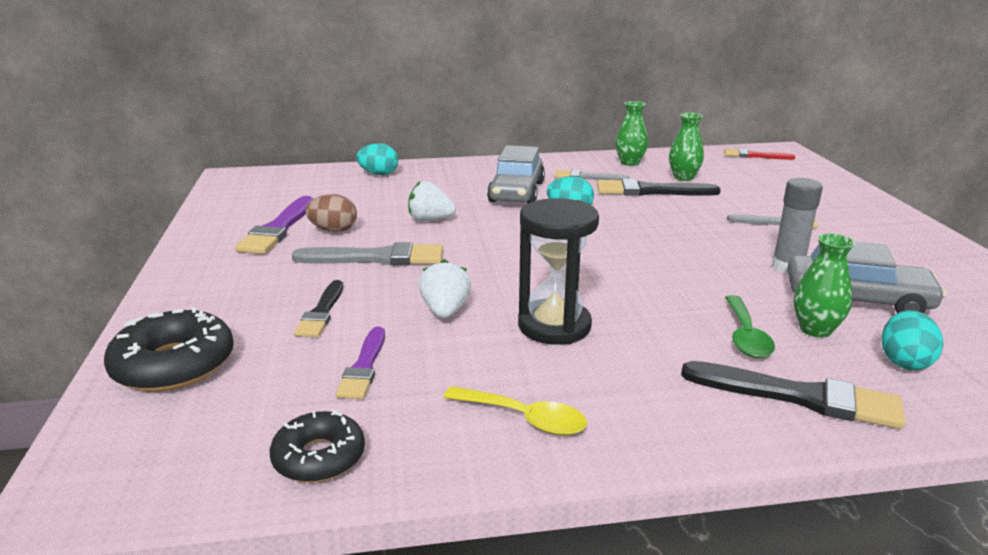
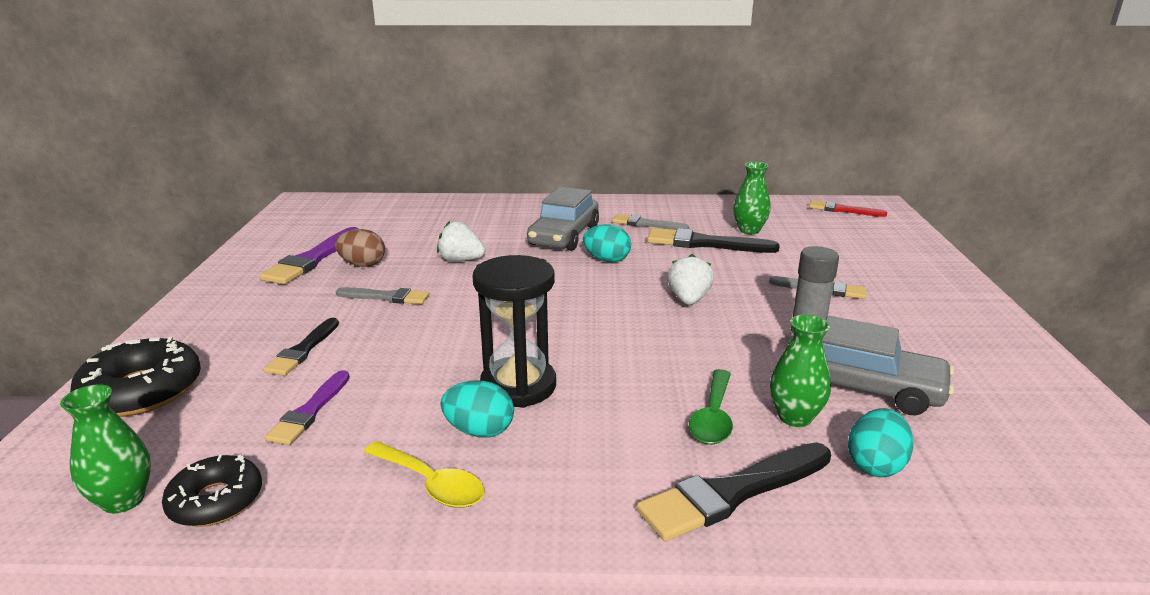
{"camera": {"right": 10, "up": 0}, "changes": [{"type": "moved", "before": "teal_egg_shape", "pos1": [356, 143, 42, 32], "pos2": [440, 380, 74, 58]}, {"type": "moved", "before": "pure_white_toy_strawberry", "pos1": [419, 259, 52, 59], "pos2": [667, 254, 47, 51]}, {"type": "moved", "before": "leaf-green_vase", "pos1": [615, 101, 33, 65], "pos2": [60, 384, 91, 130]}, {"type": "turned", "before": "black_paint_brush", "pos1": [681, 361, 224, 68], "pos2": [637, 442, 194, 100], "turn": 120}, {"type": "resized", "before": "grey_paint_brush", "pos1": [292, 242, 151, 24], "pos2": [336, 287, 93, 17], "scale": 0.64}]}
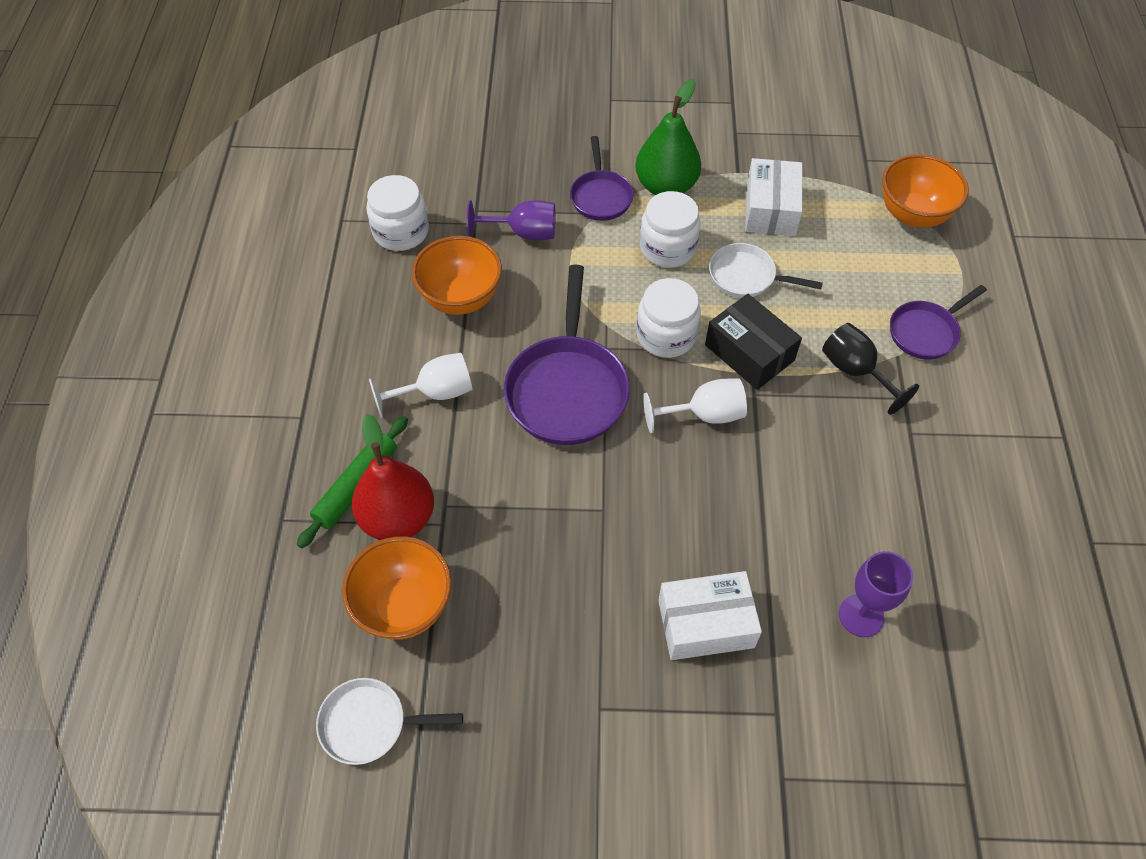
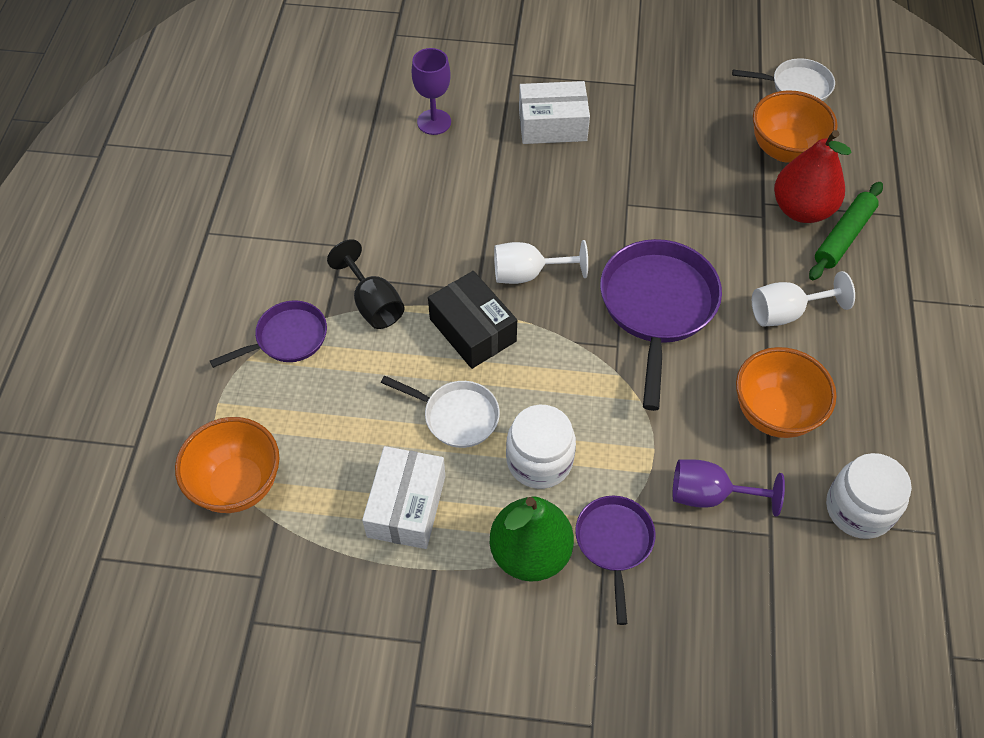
{"camera": {"right": -175, "up": 0}, "changes": [{"type": "removed", "before": "pure_white_preserve_jar", "pos1": [636, 278, 65, 80]}]}
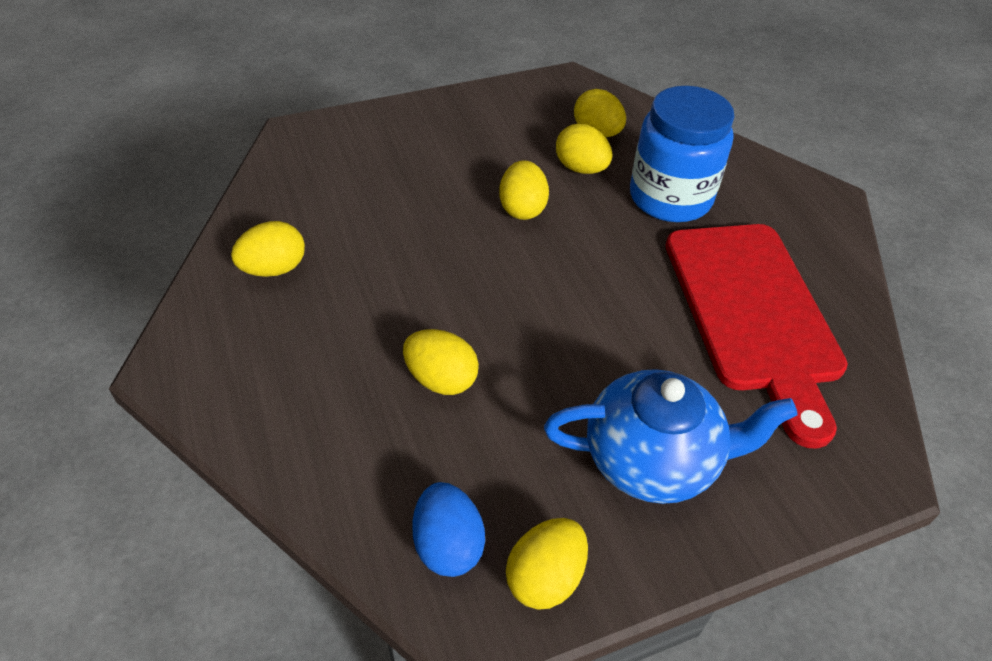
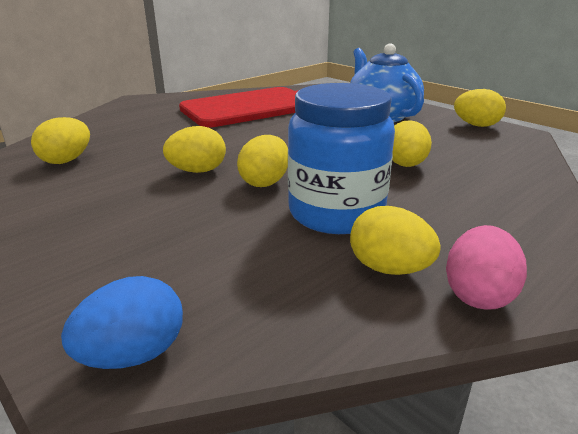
{"camera": {"right": -110, "up": -20}, "changes": [{"type": "added", "after": "pink_egg_shape", "pos2": [446, 225, 81, 85]}, {"type": "moved", "before": "royal_blue_egg_shape", "pos1": [412, 482, 73, 95], "pos2": [61, 276, 122, 93]}, {"type": "moved", "before": "golden_egg_shape", "pos1": [556, 124, 56, 50], "pos2": [237, 135, 51, 52]}, {"type": "moved", "before": "royal_blue_preserve_jar", "pos1": [630, 86, 104, 136], "pos2": [288, 83, 107, 151]}]}
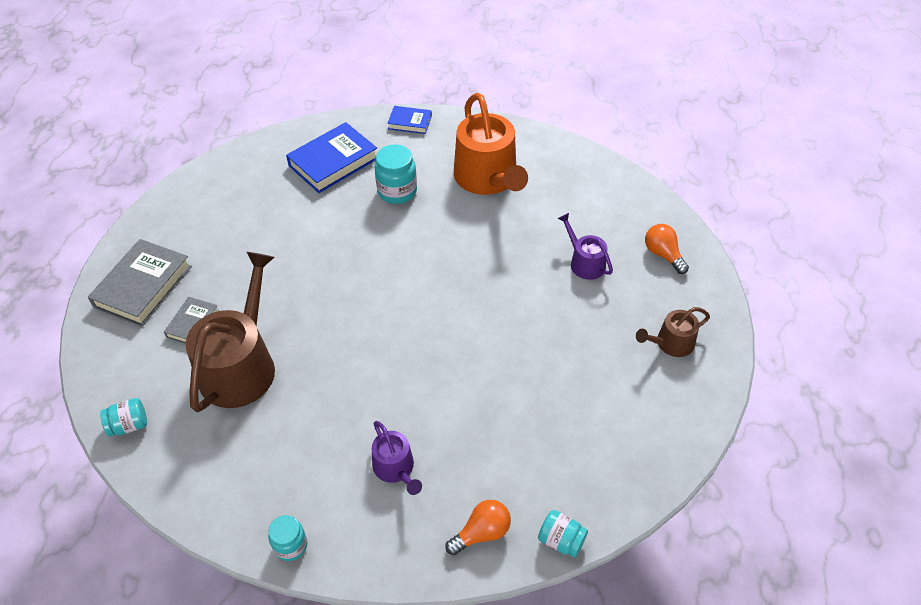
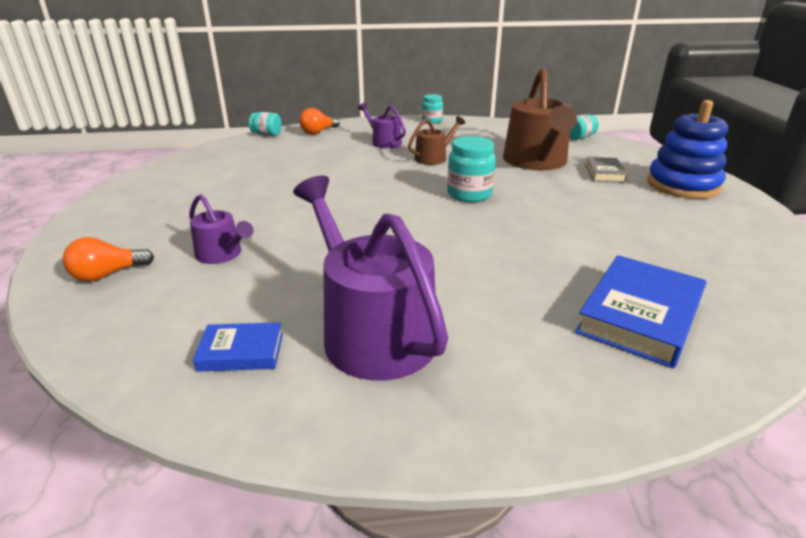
{"camera": {"right": 165, "up": -20}, "changes": [{"type": "moved", "before": "teal_preserve_jar", "pos1": [375, 144, 42, 60], "pos2": [447, 136, 49, 66]}, {"type": "moved", "before": "royal_blue_hardback", "pos1": [387, 106, 45, 28], "pos2": [193, 322, 90, 50]}, {"type": "moved", "before": "brown_watering_can", "pos1": [636, 307, 74, 50], "pos2": [408, 116, 57, 49]}, {"type": "replaced", "before": "grey_hardback", "after": "royal_blue_stacking_toy", "pos1": [88, 239, 104, 88], "pos2": [647, 100, 81, 99]}, {"type": "recoloured", "before": "orange_watering_can", "after": "purple_watering_can", "pos1": [454, 93, 74, 102], "pos2": [293, 176, 155, 205]}, {"type": "turned", "before": "orange_bulb", "pos1": [645, 224, 44, 50], "pos2": [63, 237, 91, 44], "turn": 105}]}
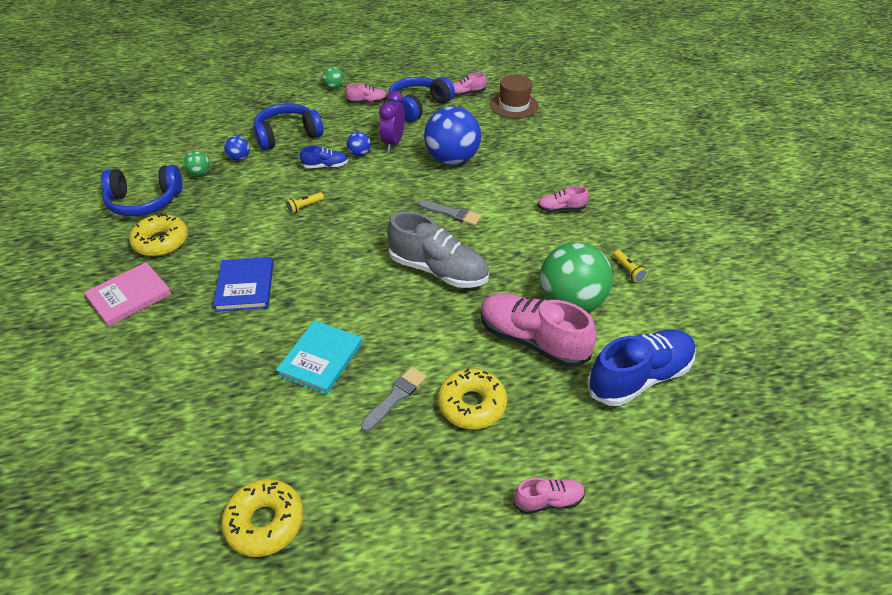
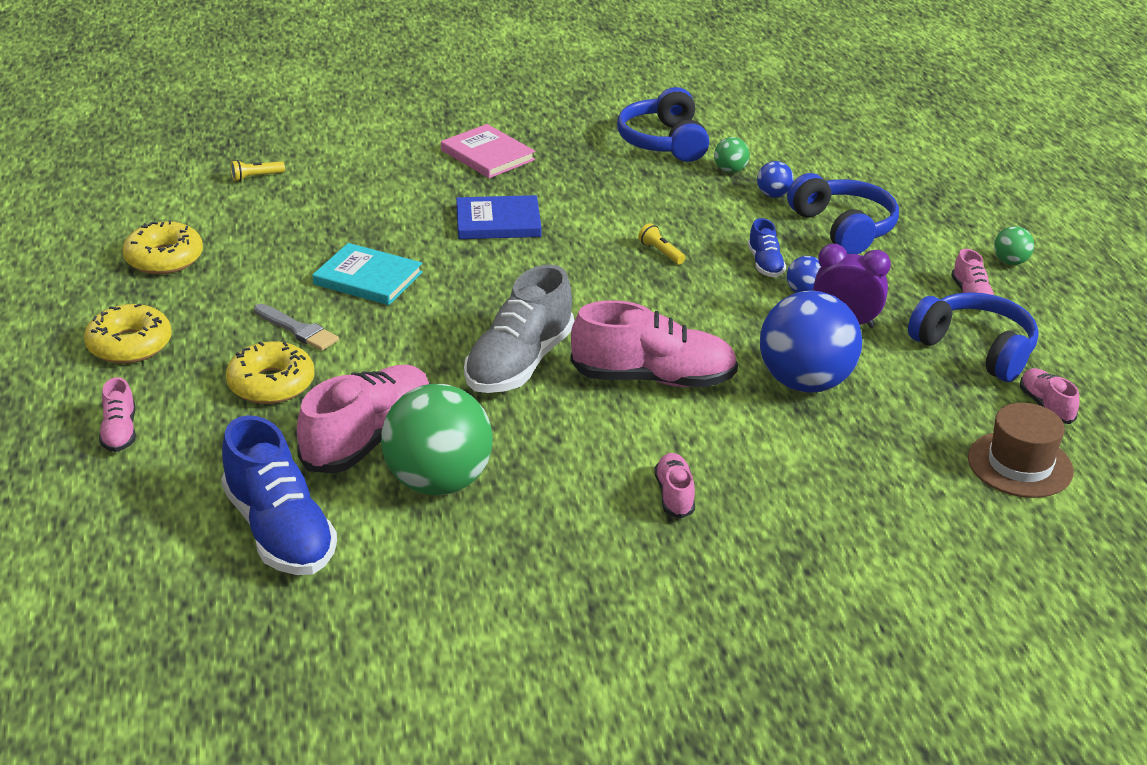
{"camera": {"right": 90, "up": -10}, "changes": [{"type": "moved", "before": "golden_doughnut", "pos1": [129, 213, 59, 44], "pos2": [84, 303, 88, 61]}, {"type": "moved", "before": "golden_flashlight", "pos1": [613, 250, 35, 33], "pos2": [231, 160, 54, 21]}, {"type": "replaced", "before": "grey_paint_brush", "after": "pink_lace-up_shoe", "pos1": [417, 200, 65, 26], "pos2": [571, 300, 167, 87]}]}
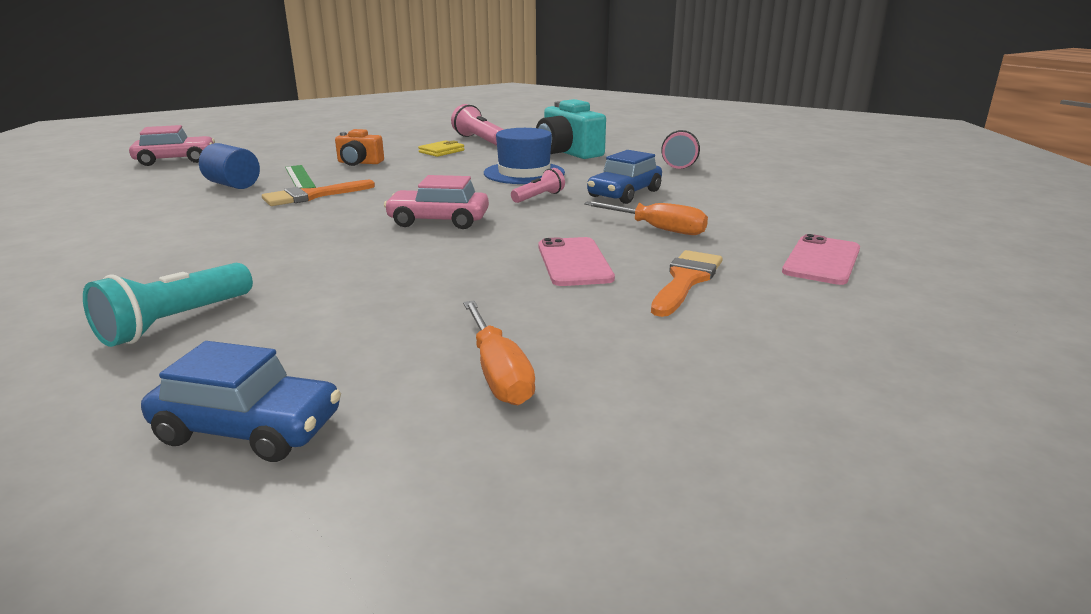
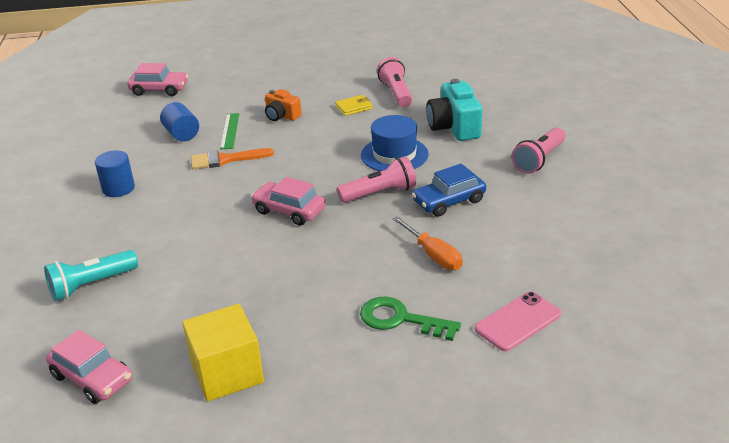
{"camera": {"right": 25, "up": 10}, "changes": [{"type": "removed", "before": "pink_phone", "pos1": [538, 237, 77, 49]}, {"type": "added", "after": "royal_blue_cylinder", "pos2": [95, 150, 40, 47]}, {"type": "replaced", "before": "orange_screwdriver", "after": "golden_block", "pos1": [463, 301, 72, 104], "pos2": [182, 304, 82, 98]}, {"type": "replaced", "before": "orange_paint_brush", "after": "leaf-green_door_key", "pos1": [651, 250, 72, 67], "pos2": [360, 297, 101, 44]}, {"type": "recoloured", "before": "royal_blue_automobile", "after": "pink_automobile", "pos1": [141, 341, 200, 121], "pos2": [46, 330, 86, 74]}, {"type": "resized", "before": "pink_flashlight", "pos1": [511, 168, 54, 35], "pos2": [337, 156, 79, 47], "scale": 1.65}]}
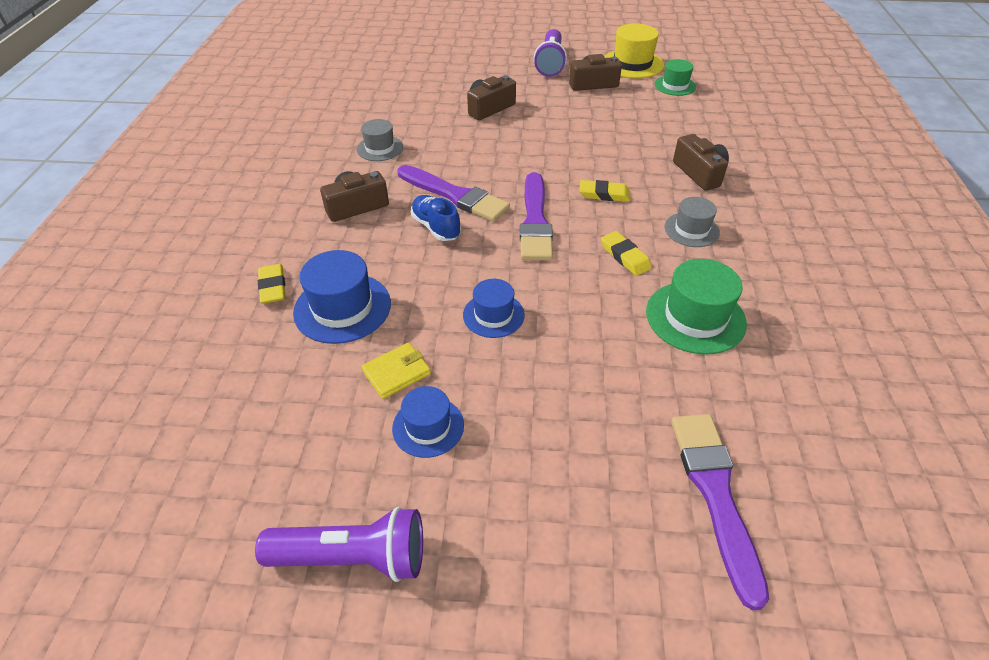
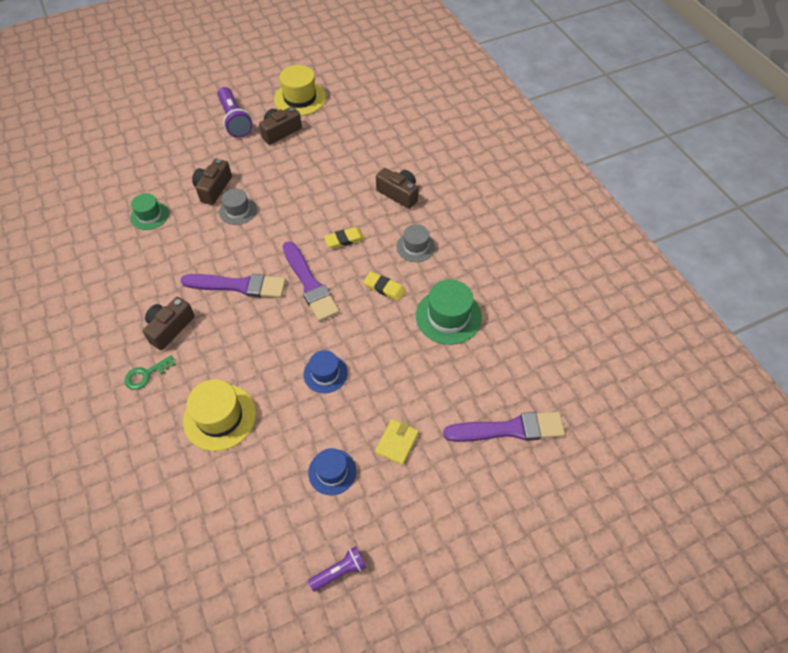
{"camera": {"right": -30, "up": 10}, "changes": [{"type": "removed", "before": "golden_eraser", "pos1": [258, 264, 28, 40]}, {"type": "removed", "before": "royal_blue_lace-up_shoe", "pos1": [411, 195, 50, 46]}, {"type": "added", "after": "leaf-green_door_key", "pos2": [124, 355, 52, 35]}, {"type": "moved", "before": "grey_hat", "pos1": [357, 119, 46, 42], "pos2": [219, 189, 38, 36]}, {"type": "moved", "before": "golden_wallet", "pos1": [361, 342, 70, 57], "pos2": [375, 419, 44, 46]}, {"type": "moved", "before": "leaf-green_hat", "pos1": [655, 59, 41, 37], "pos2": [130, 193, 39, 37]}, {"type": "recoloured", "before": "royal_blue_hat", "after": "golden_hat", "pos1": [293, 250, 98, 94], "pos2": [183, 379, 73, 72]}, {"type": "turned", "before": "purple_paint_brush", "pos1": [671, 414, 98, 196], "pos2": [443, 412, 122, 30], "turn": 120}, {"type": "resized", "before": "purple_flashlight", "pos1": [255, 507, 168, 75], "pos2": [308, 546, 58, 46], "scale": 0.59}]}
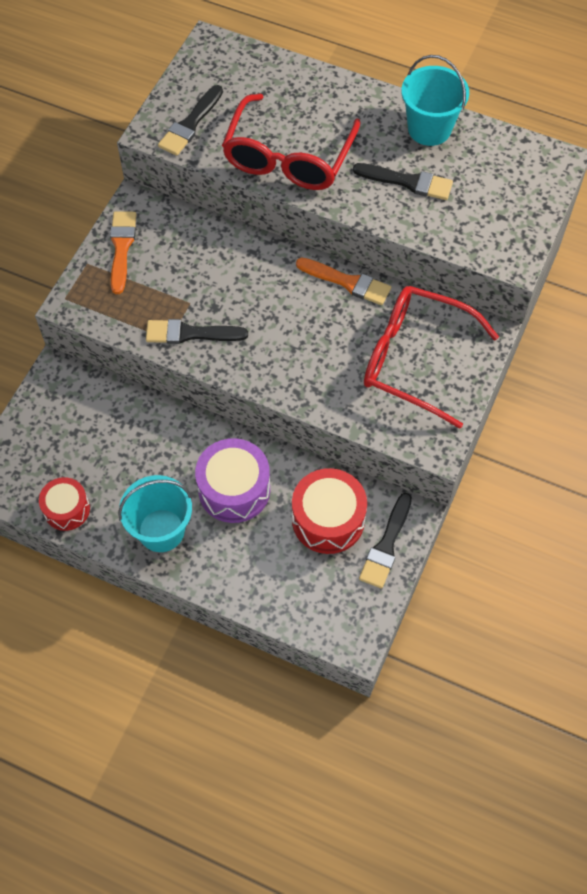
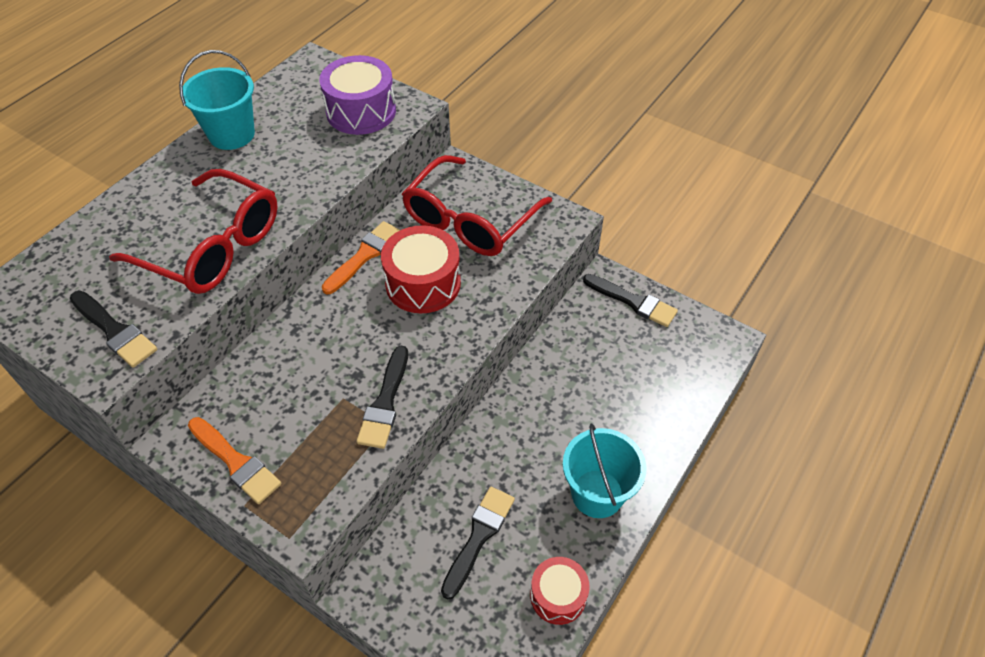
{"camera": {"right": -80, "up": -10}, "changes": [{"type": "moved", "before": "purple_toy_drum", "pos1": [195, 438, 75, 85], "pos2": [319, 55, 77, 80]}, {"type": "moved", "before": "scarlet_toy_drum", "pos1": [292, 468, 75, 86], "pos2": [381, 225, 80, 88]}, {"type": "moved", "before": "black_paint_brush", "pos1": [353, 163, 100, 37], "pos2": [441, 487, 74, 112]}, {"type": "turned", "before": "orange_paint_brush", "pos1": [110, 211, 27, 83], "pos2": [188, 417, 93, 87], "turn": -150}]}
